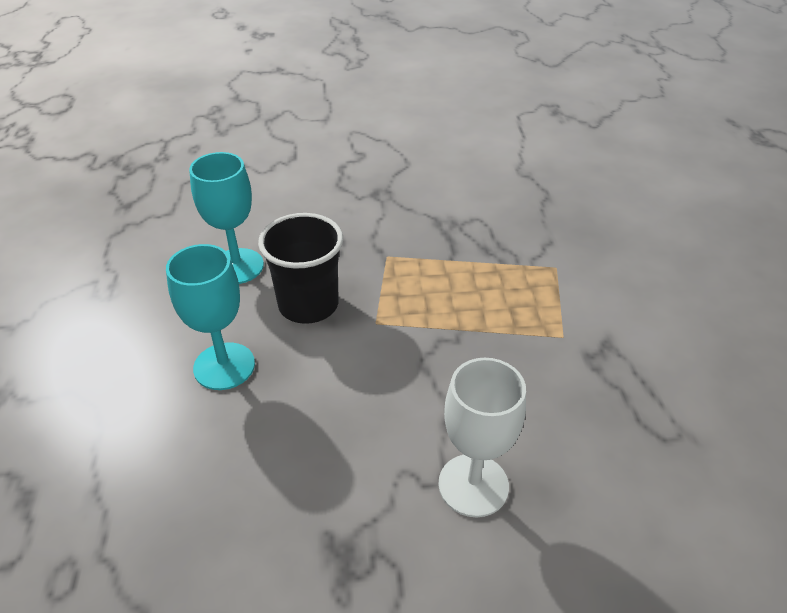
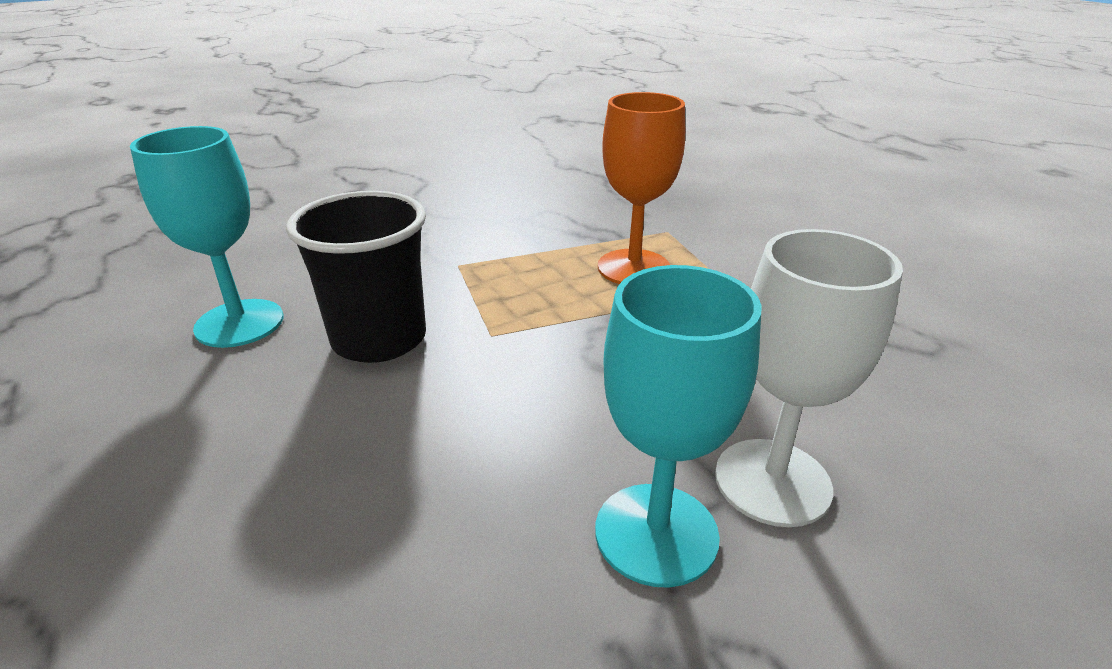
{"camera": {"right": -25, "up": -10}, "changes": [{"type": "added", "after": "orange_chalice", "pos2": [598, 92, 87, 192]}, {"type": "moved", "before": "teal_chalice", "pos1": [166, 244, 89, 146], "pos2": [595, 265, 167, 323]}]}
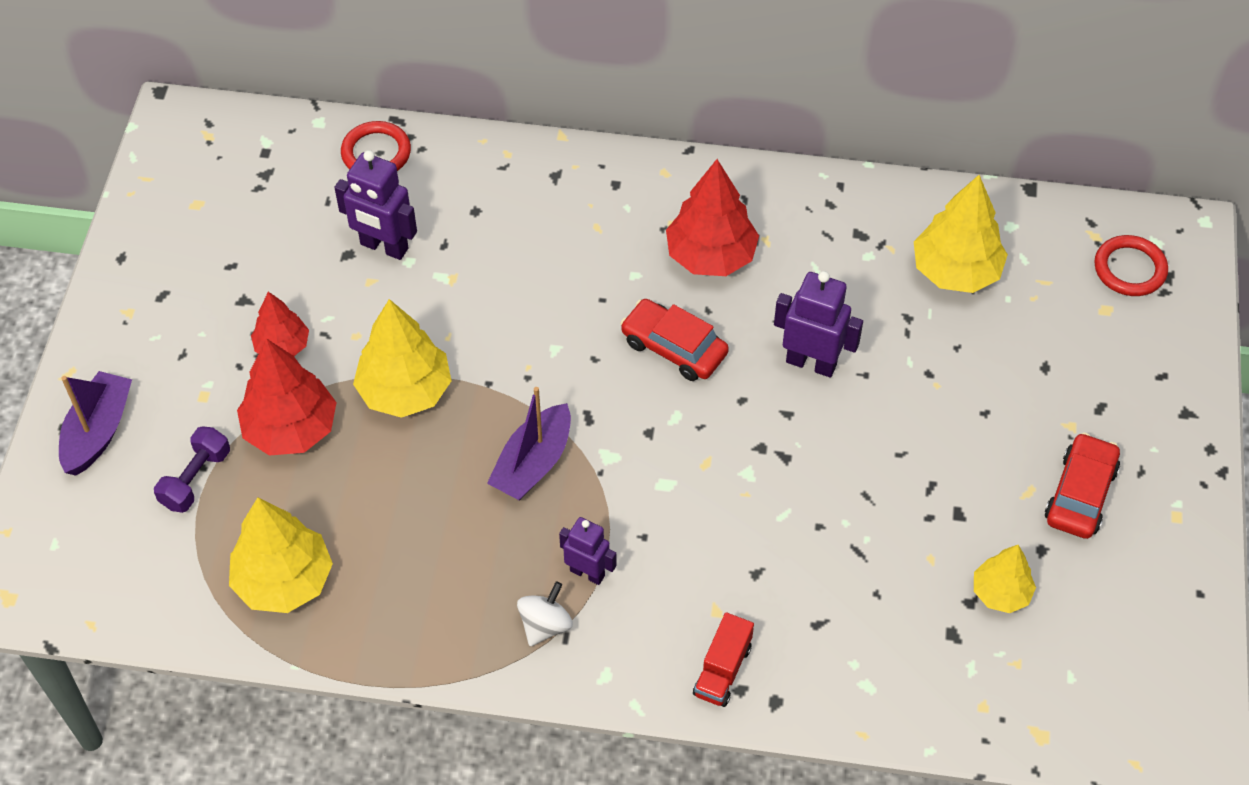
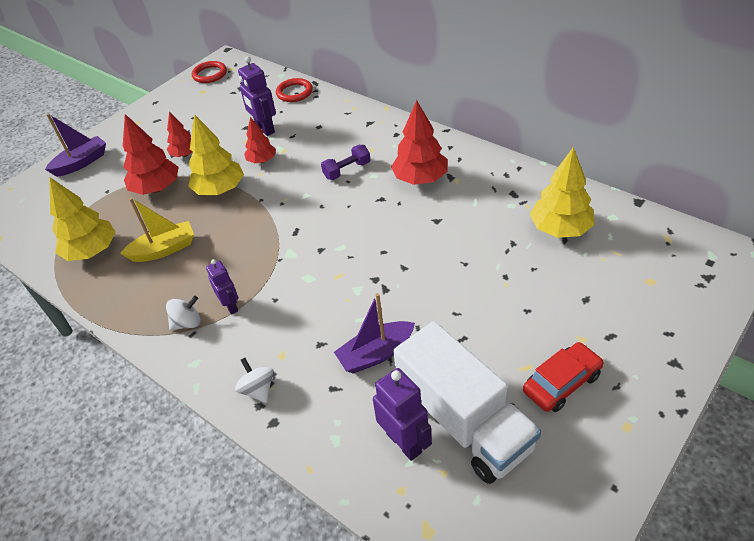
{"camera": {"right": 35, "up": -10}, "changes": [{"type": "removed", "before": "scarlet_automobile", "pos1": [620, 299, 109, 82]}, {"type": "added", "after": "golden_toy_boat", "pos2": [120, 198, 74, 64]}, {"type": "added", "after": "scarlet_toy_tree", "pos2": [244, 117, 32, 47]}, {"type": "moved", "before": "purple_dumbbell", "pos1": [154, 426, 76, 87], "pos2": [321, 145, 50, 35]}, {"type": "moved", "before": "purple_toy_boat", "pos1": [487, 387, 84, 113], "pos2": [334, 293, 81, 81]}, {"type": "moved", "before": "purple_robot_figure", "pos1": [774, 271, 89, 106], "pos2": [373, 368, 59, 93]}, {"type": "moved", "before": "scarlet_hoop", "pos1": [1095, 235, 73, 61], "pos2": [192, 61, 35, 22]}, {"type": "replaced", "before": "scarlet_lorry", "after": "pure_white_toy_top", "pos1": [693, 612, 61, 95], "pos2": [235, 358, 39, 45]}, {"type": "replaced", "before": "golden_toy_tree", "after": "pure_white_lorry", "pos1": [974, 545, 62, 68], "pos2": [393, 321, 148, 163]}]}
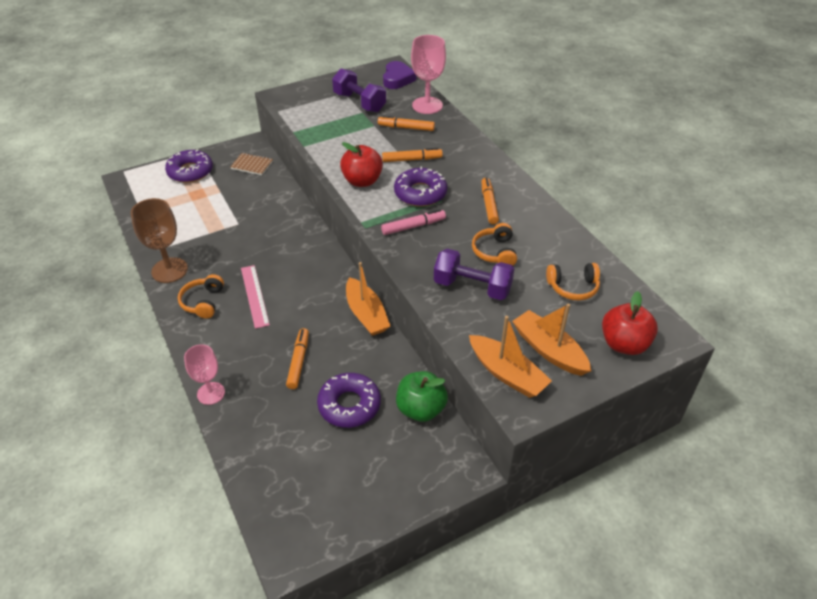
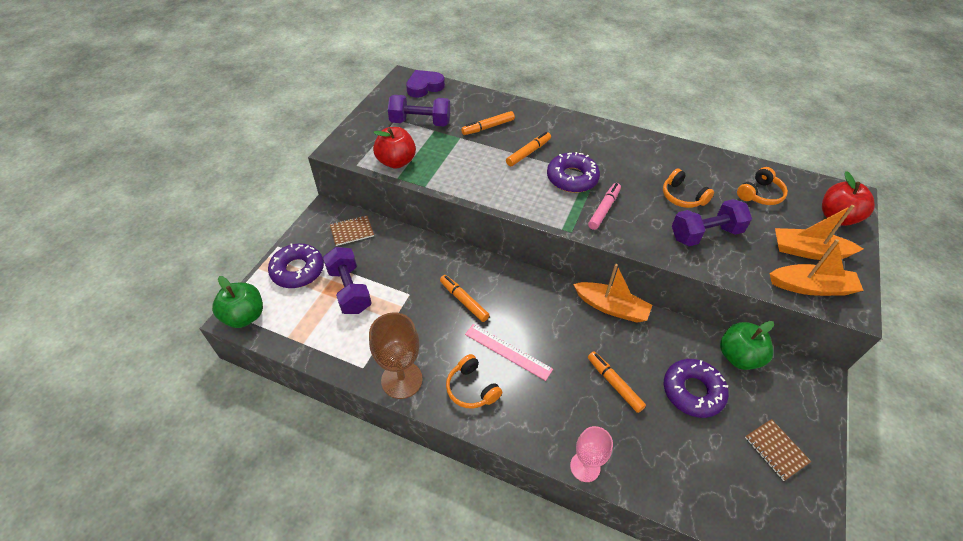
{"camera": {"right": -40, "up": 5}, "changes": [{"type": "removed", "before": "pink_chalice", "pos1": [411, 35, 35, 79]}, {"type": "added", "after": "leaf-green_toy_apple", "pos2": [212, 276, 51, 52]}, {"type": "added", "after": "purple_dumbbell", "pos2": [323, 247, 48, 67]}, {"type": "added", "after": "brown_notepad", "pos2": [745, 419, 66, 62]}, {"type": "moved", "before": "scarlet_toy_apple", "pos1": [340, 142, 43, 45], "pos2": [373, 127, 43, 42]}, {"type": "moved", "before": "orange_felt_pen", "pos1": [481, 177, 18, 47], "pos2": [440, 275, 50, 47]}, {"type": "turned", "before": "purple_love_heart", "pos1": [383, 61, 33, 28], "pos2": [406, 70, 39, 28], "turn": -90}]}
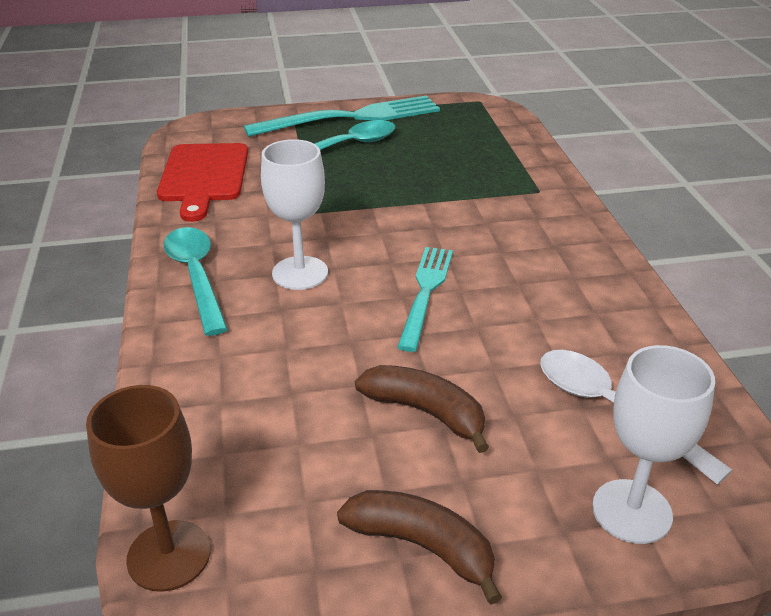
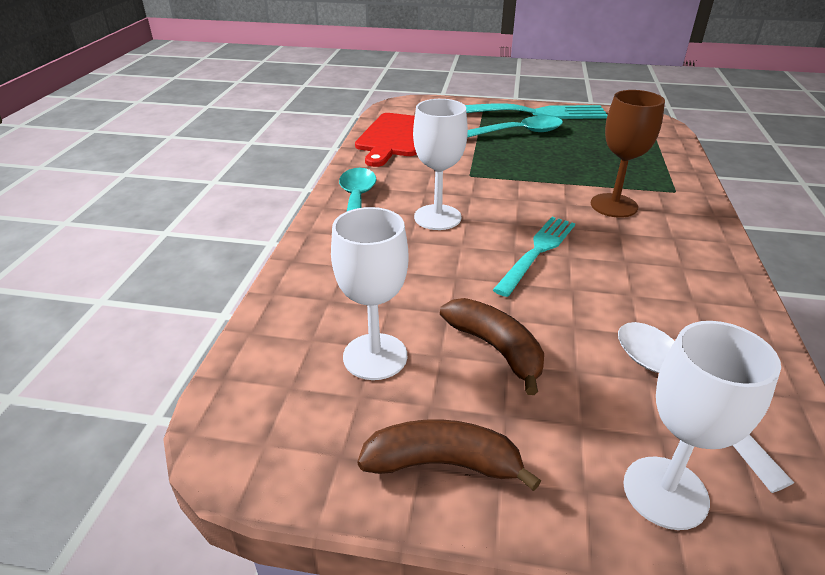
{"camera": {"right": 20, "up": 0}, "changes": [{"type": "added", "after": "pure_white_chalice", "pos2": [331, 207, 78, 173]}, {"type": "moved", "before": "brown_chalice", "pos1": [86, 385, 125, 207], "pos2": [591, 90, 74, 128]}, {"type": "turned", "before": "brown_toy_banana", "pos1": [337, 490, 165, 115], "pos2": [357, 419, 184, 72], "turn": -45}]}
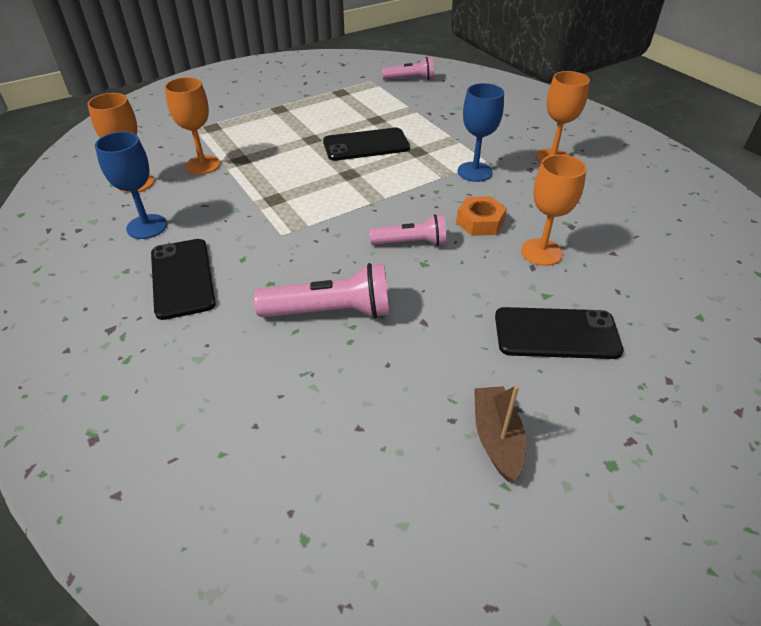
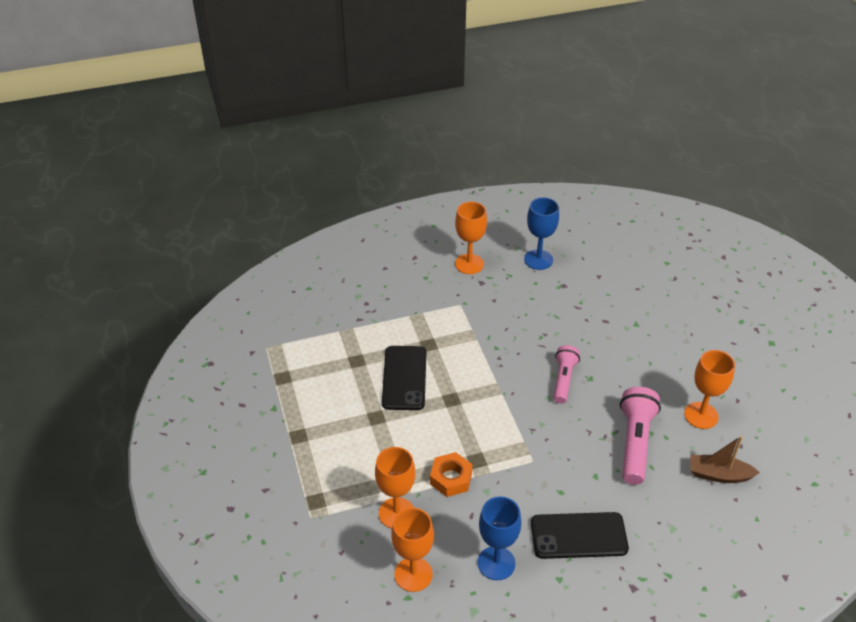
{"camera": {"right": -75, "up": 0}, "changes": [{"type": "removed", "before": "pink_flashlight", "pos1": [382, 57, 52, 23]}, {"type": "removed", "before": "black_phone", "pos1": [495, 307, 128, 52]}, {"type": "moved", "before": "orange_hex_nut", "pos1": [456, 196, 51, 40], "pos2": [430, 452, 43, 45]}, {"type": "moved", "before": "royal_blue_chalice", "pos1": [457, 83, 47, 99], "pos2": [524, 197, 35, 73]}, {"type": "moved", "before": "brown_toy_boat", "pos1": [474, 385, 52, 97], "pos2": [690, 436, 70, 47]}, {"type": "moved", "before": "orange_chalice", "pos1": [521, 154, 66, 112], "pos2": [684, 350, 51, 79]}]}
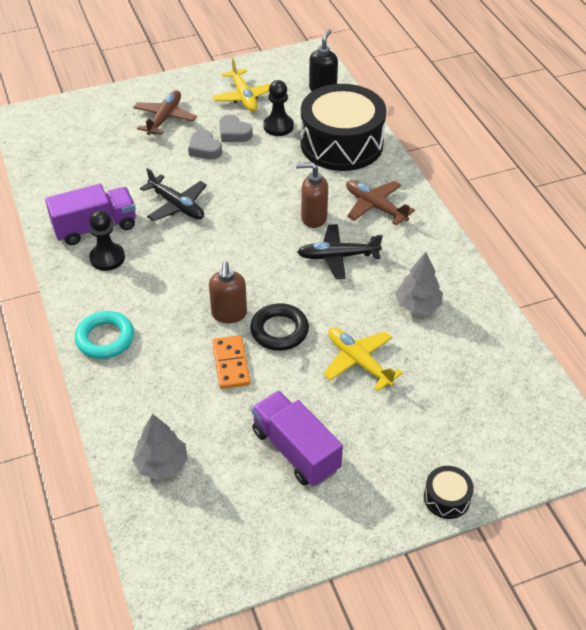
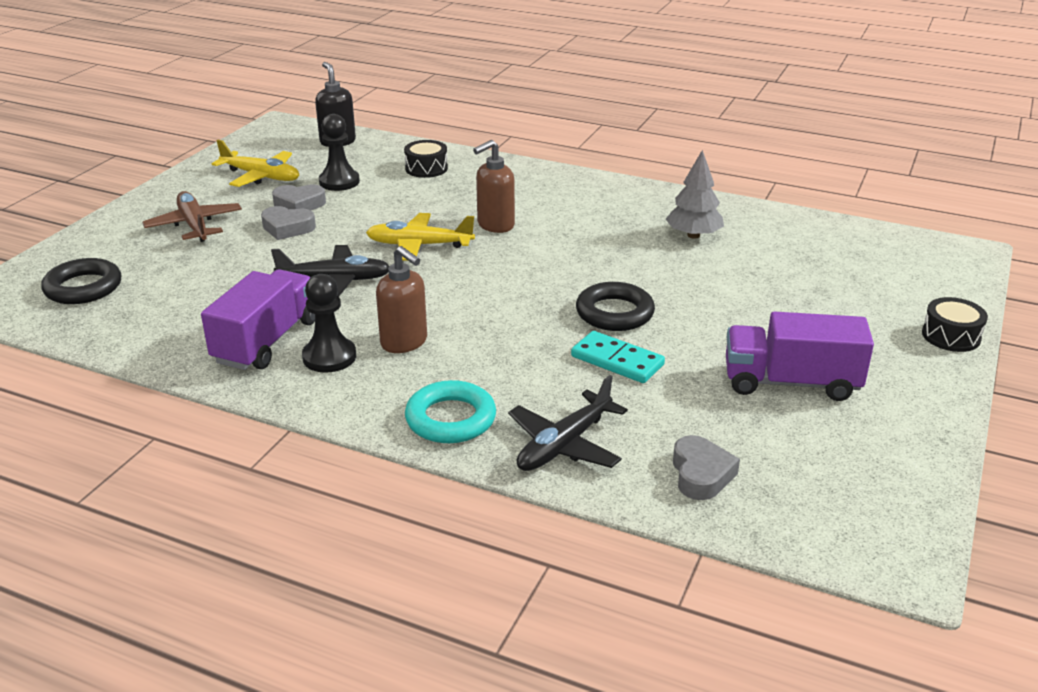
{"camera": {"right": -45, "up": -15}, "changes": [{"type": "removed", "before": "brown_toy_plane", "pos1": [346, 180, 69, 45]}, {"type": "added", "after": "black_hoop", "pos2": [41, 258, 80, 46]}, {"type": "moved", "before": "brown_soap_pump", "pos1": [209, 261, 38, 62], "pos2": [376, 246, 51, 107]}, {"type": "moved", "before": "black_toy_plane", "pos1": [297, 224, 86, 55], "pos2": [508, 375, 120, 96]}, {"type": "moved", "before": "golden_toy_plane", "pos1": [323, 327, 80, 64], "pos2": [366, 213, 109, 48]}, {"type": "replaced", "before": "grey_toy_tree", "after": "grey_love_heart", "pos1": [132, 414, 56, 66], "pos2": [673, 435, 67, 65]}, {"type": "recoloured", "before": "orange_domino", "after": "teal_domino", "pos1": [212, 335, 38, 54], "pos2": [571, 331, 94, 52]}, {"type": "resized", "before": "black_toy_drum", "pos1": [301, 84, 85, 87], "pos2": [404, 140, 44, 38], "scale": 0.4}]}
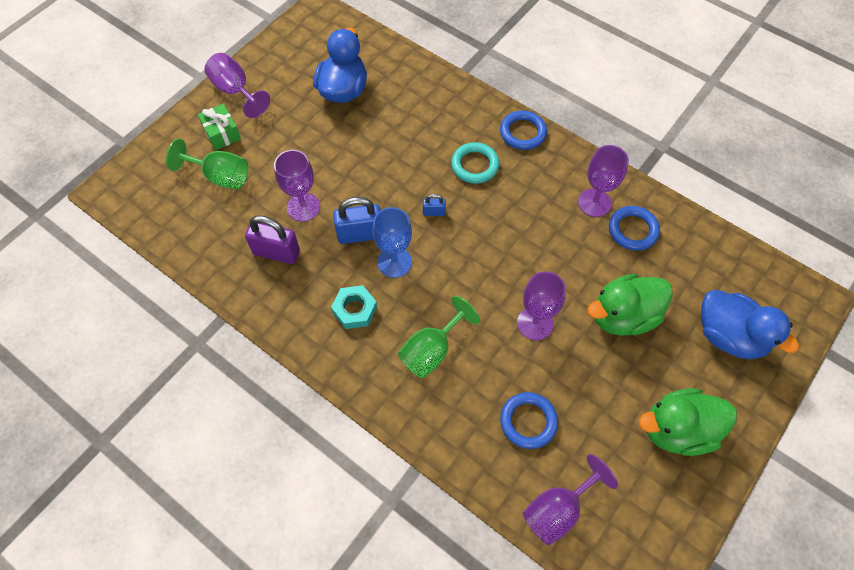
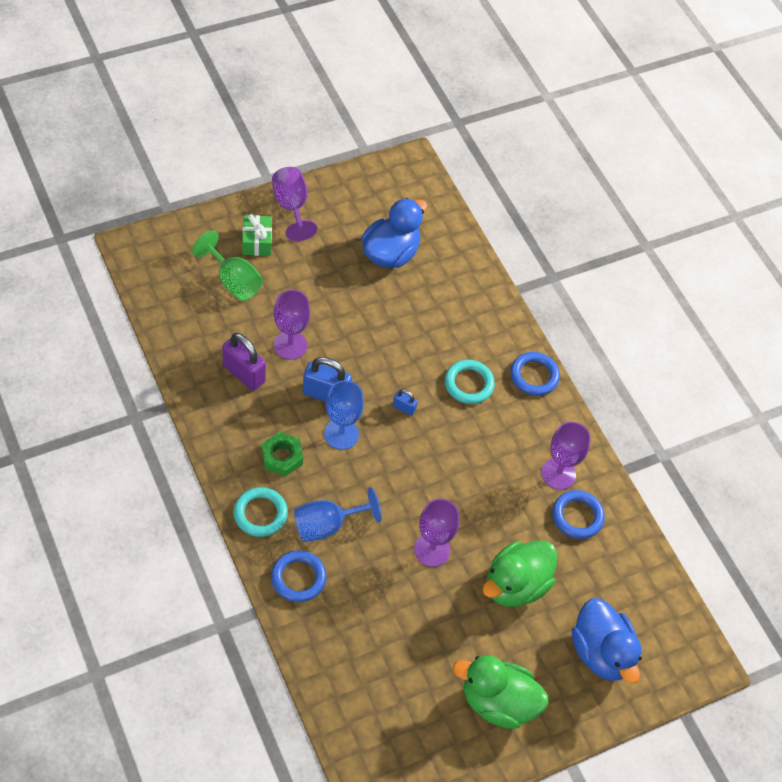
{"camera": {"right": 20, "up": -5}, "changes": [{"type": "removed", "before": "purple_chalice", "pos1": [523, 454, 95, 91]}, {"type": "added", "after": "teal_hoop", "pos2": [234, 487, 54, 50]}, {"type": "moved", "before": "royal_blue_hoop", "pos1": [500, 392, 58, 57], "pos2": [271, 550, 56, 52]}, {"type": "recoloured", "before": "teal_hex_nut", "after": "leaf-green_hex_nut", "pos1": [331, 285, 46, 44], "pos2": [262, 432, 41, 45]}, {"type": "recoloured", "before": "leaf-green_chalice", "after": "royal_blue_chalice", "pos1": [398, 296, 82, 82], "pos2": [294, 487, 88, 55]}, {"type": "turned", "before": "leaf-green_toy_duck", "pos1": [588, 274, 85, 62], "pos2": [483, 541, 74, 66], "turn": -45}]}
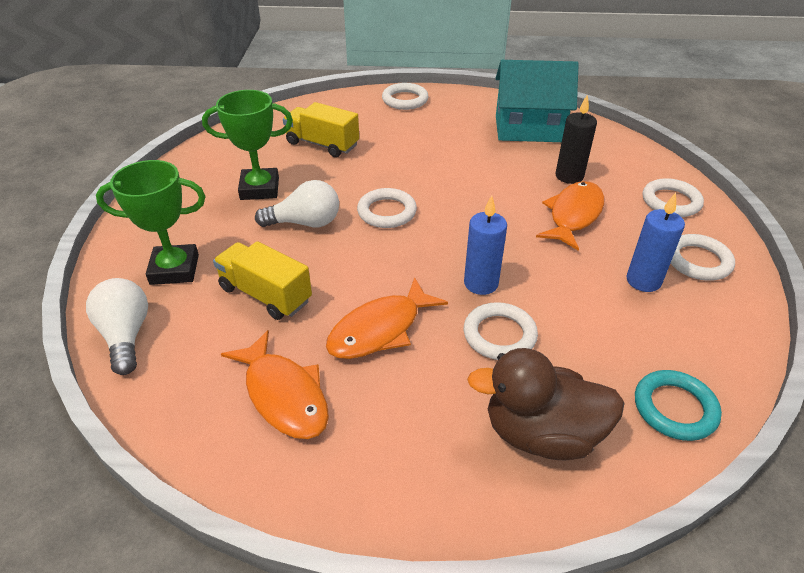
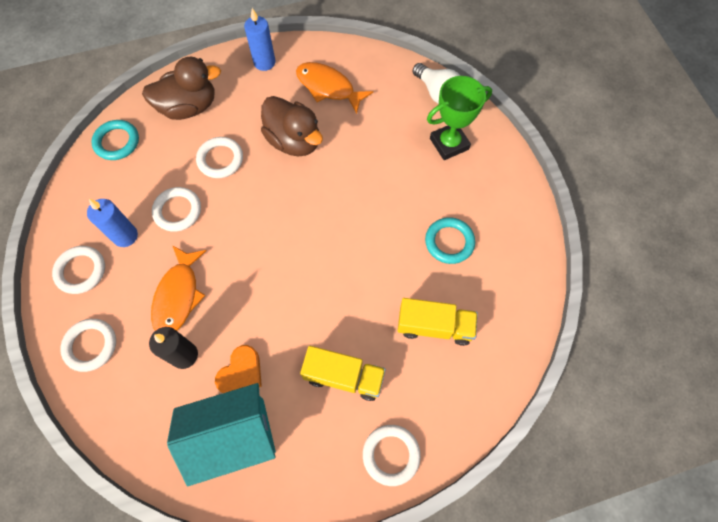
{"camera": {"right": 160, "up": 25}, "changes": [{"type": "removed", "before": "pure_white_bulb", "pos1": [255, 180, 84, 47]}, {"type": "added", "after": "orange_love_heart", "pos2": [215, 345, 47, 48]}, {"type": "moved", "before": "golden_lorry", "pos1": [213, 241, 99, 79], "pos2": [300, 346, 86, 55]}, {"type": "moved", "before": "pure_white_hoop", "pos1": [357, 188, 60, 40], "pos2": [152, 187, 49, 45]}, {"type": "moved", "before": "royal_blue_pillar_candle", "pos1": [464, 196, 43, 99], "pos2": [244, 8, 31, 63]}, {"type": "replaced", "before": "leaf-green_award_cup", "after": "teal_hoop", "pos1": [202, 90, 91, 110], "pos2": [425, 217, 50, 47]}, {"type": "replaced", "before": "orange_fish_figure", "after": "brown_toy_duck", "pos1": [326, 278, 122, 81], "pos2": [261, 96, 62, 61]}]}
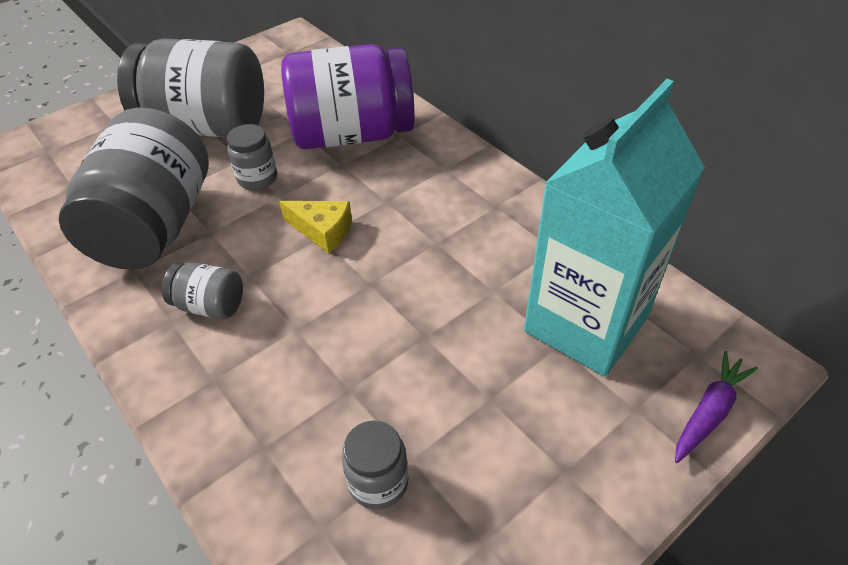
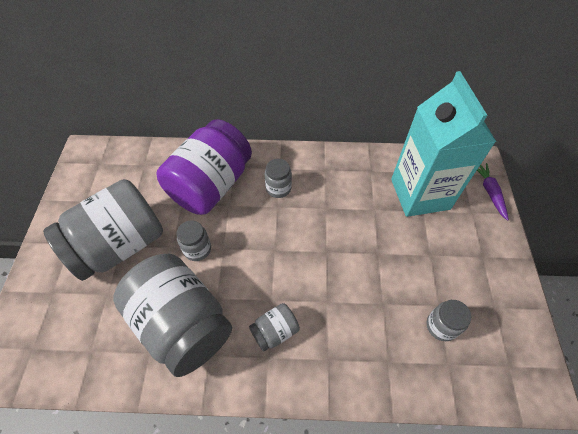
{"camera": {"right": -50, "up": 10}, "changes": [{"type": "removed", "before": "golden_cheese_wedge", "pos1": [279, 201, 73, 52]}, {"type": "added", "after": "grey_preserve_jar", "pos2": [265, 159, 27, 39]}]}
